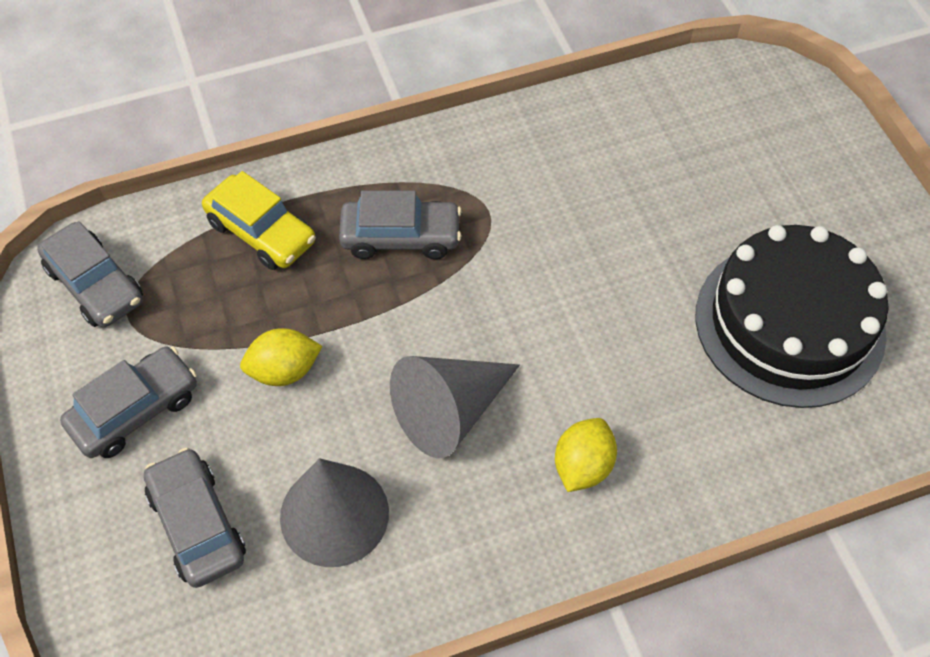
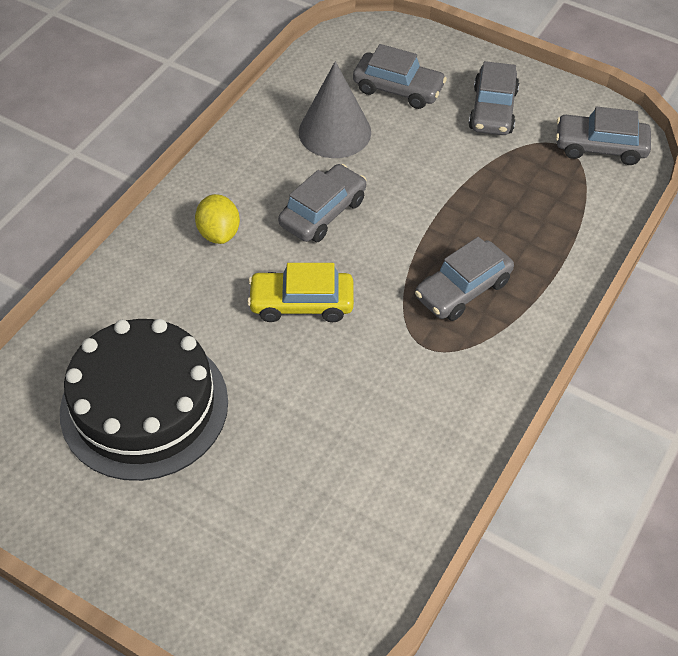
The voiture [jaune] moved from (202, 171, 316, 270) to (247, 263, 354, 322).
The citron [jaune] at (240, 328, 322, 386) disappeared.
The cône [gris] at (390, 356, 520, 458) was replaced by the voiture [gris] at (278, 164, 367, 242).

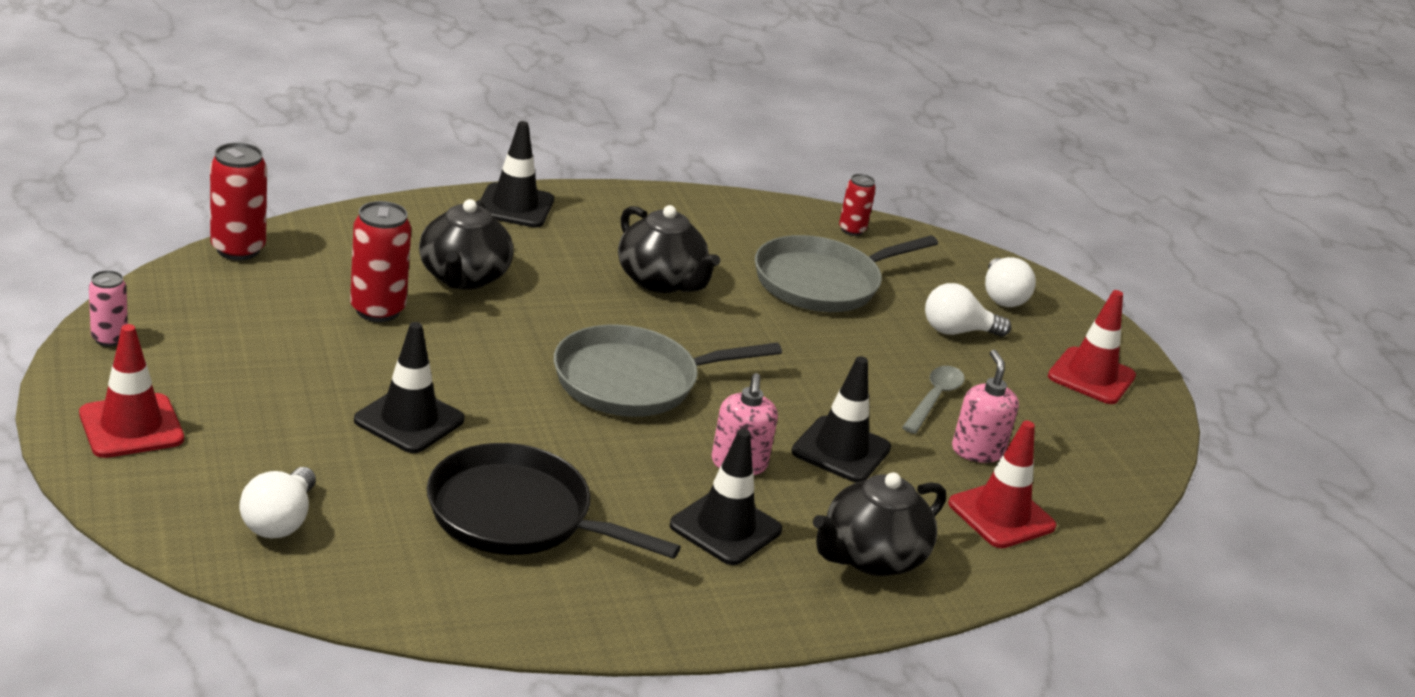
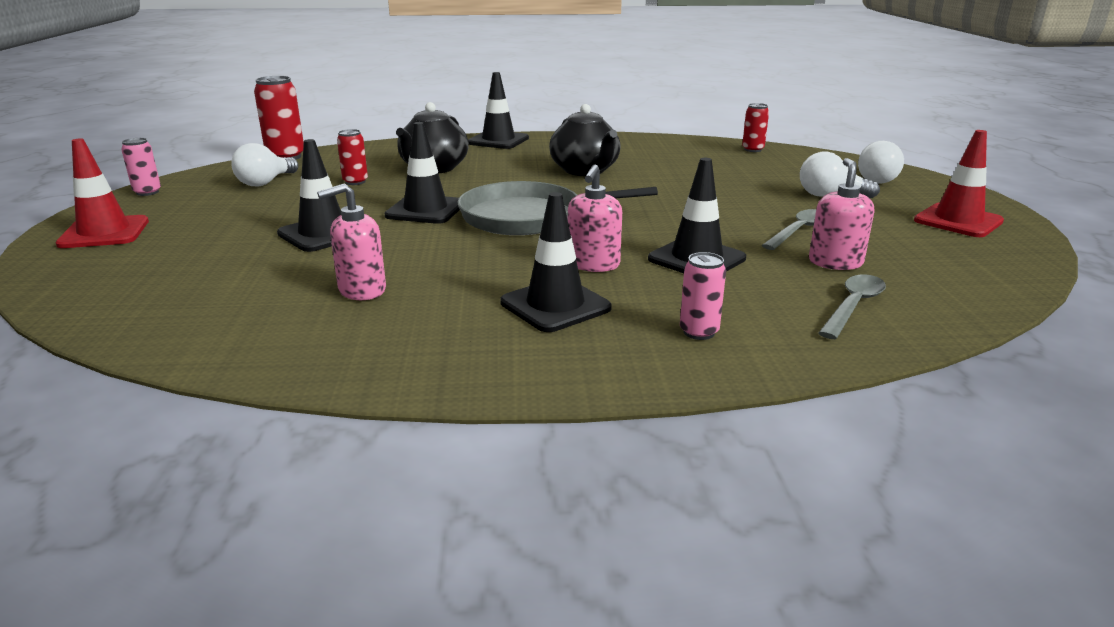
The ampoule [blanc] moved from (240, 467, 316, 538) to (231, 143, 298, 186).
The canette [rouge] at (350, 201, 411, 322) changed to 0.60 times the size.
The poêle [noir] at (427, 443, 681, 559) was replaced by the distributeur de savon [rose] at (317, 183, 386, 300).
The poêle [gris] at (755, 235, 938, 312) disappeared.
The théière [noir] at (813, 472, 946, 576) was replaced by the canette [rose] at (680, 252, 726, 340).
The cône de chantier [rouge] at (948, 421, 1056, 548) was replaced by the cuillère [gris] at (819, 275, 886, 339).
The cône de chantier [noir] at (384, 122, 460, 224) appeared.

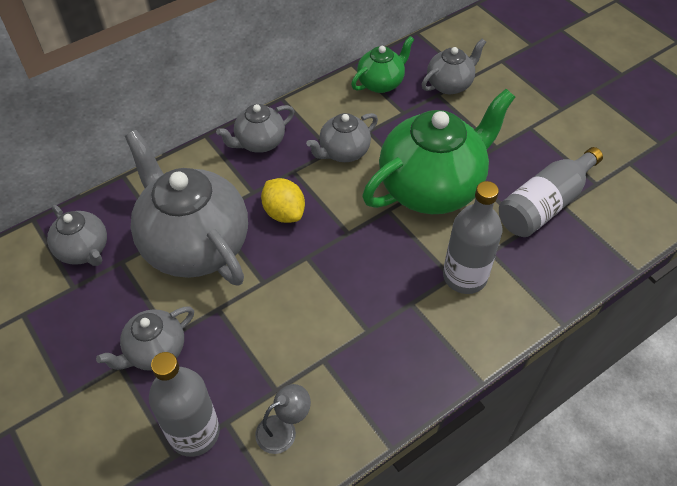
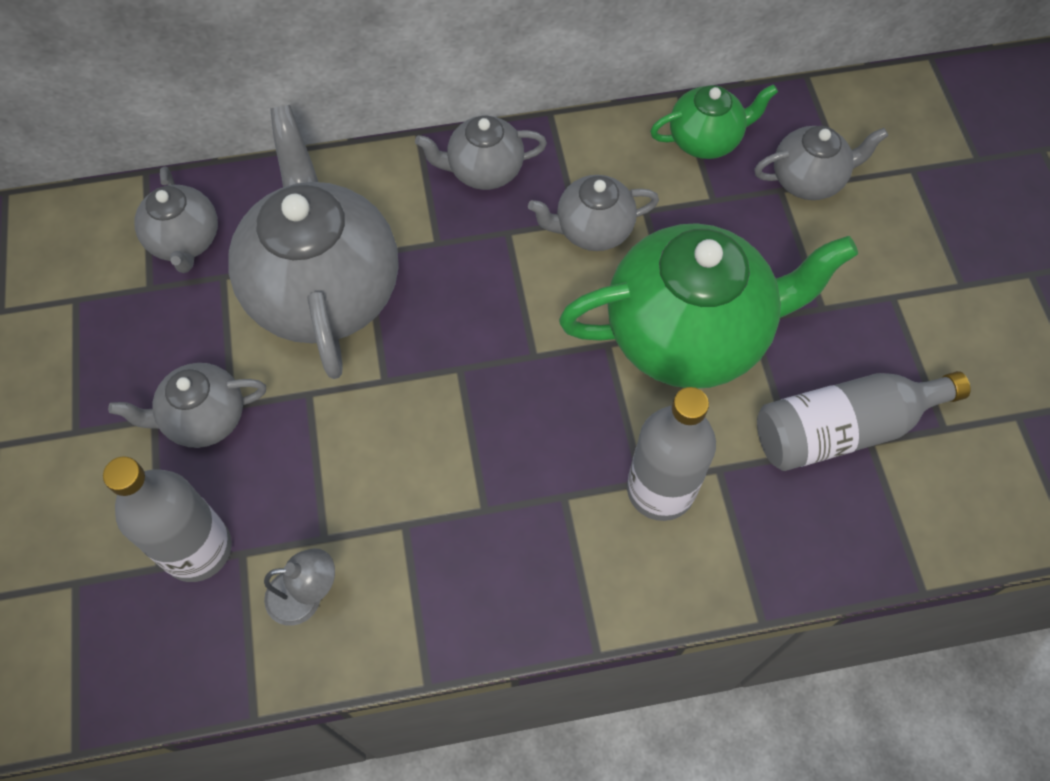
The citron [jaune] at (261, 178, 305, 223) disappeared.

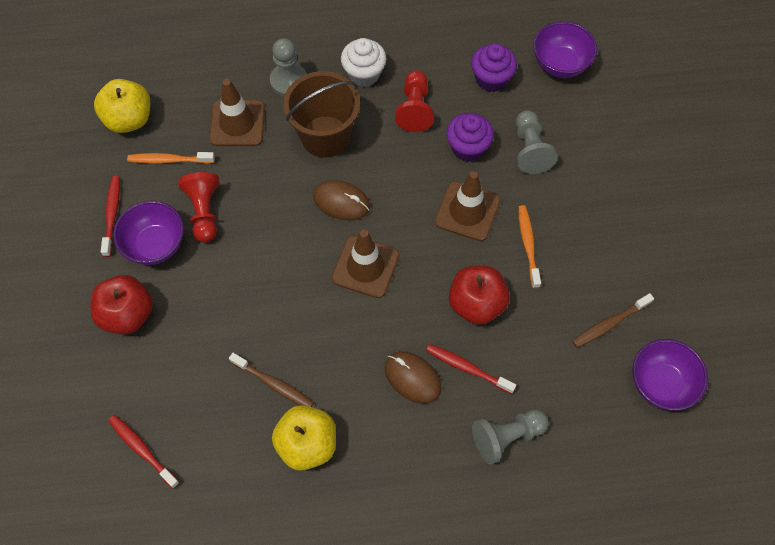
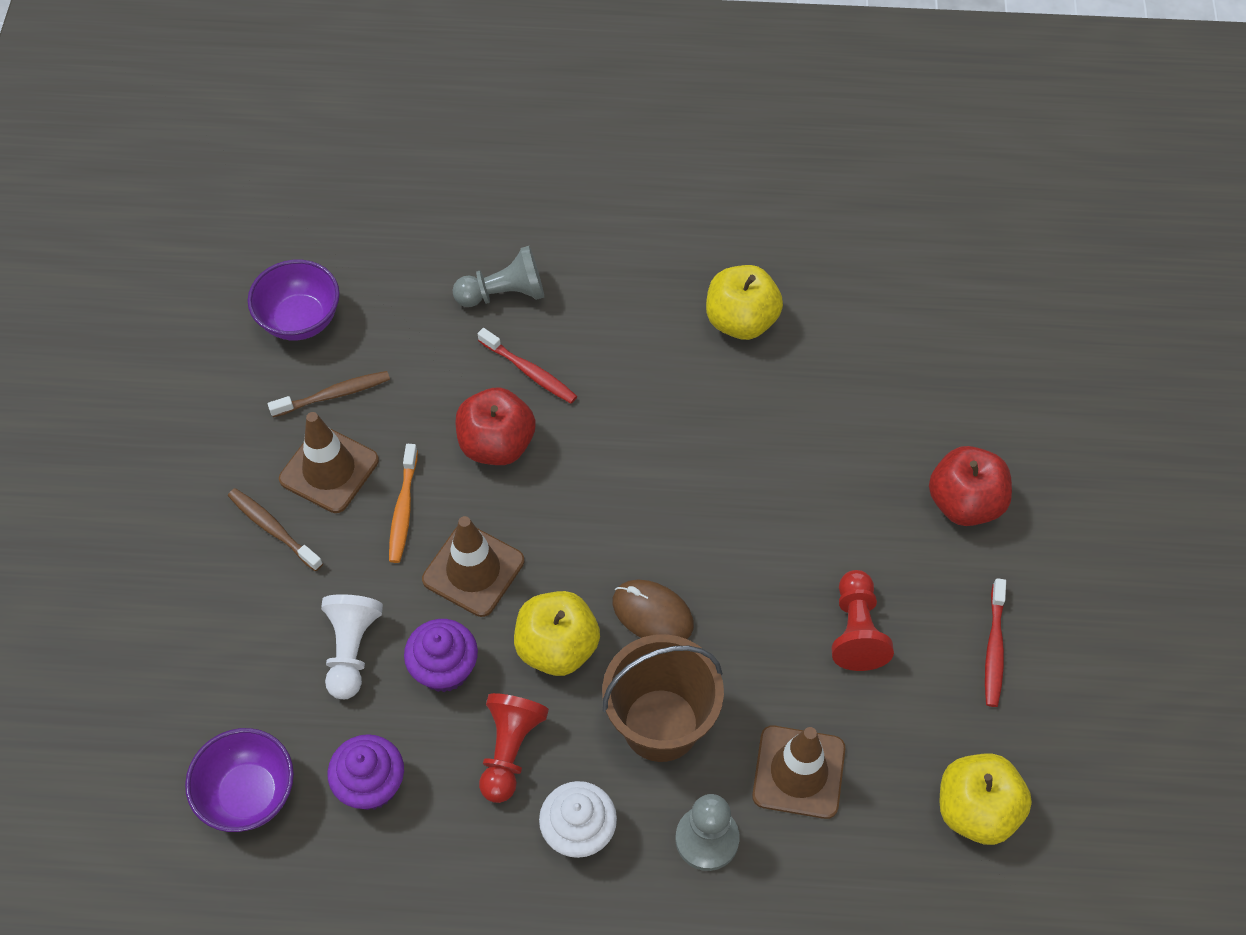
The brosse à dents [rouge] at (108, 415, 179, 489) disappeared.
The bol [violet] at (113, 201, 184, 265) disappeared.
The brosse à dents [orange] at (127, 152, 215, 164) disappeared.
The brosse à dents [marron] moved from (229, 353, 314, 407) to (228, 488, 323, 571).
The cône de chantier [marron] moved from (332, 230, 399, 298) to (279, 412, 379, 513).
The souris [marron] at (385, 352, 441, 404) disappeared.
The pion [gris] at (516, 110, 558, 174) became the pion [blanc] at (321, 594, 383, 699).
The pomme [jaune] at (514, 591, 600, 676) appeared.

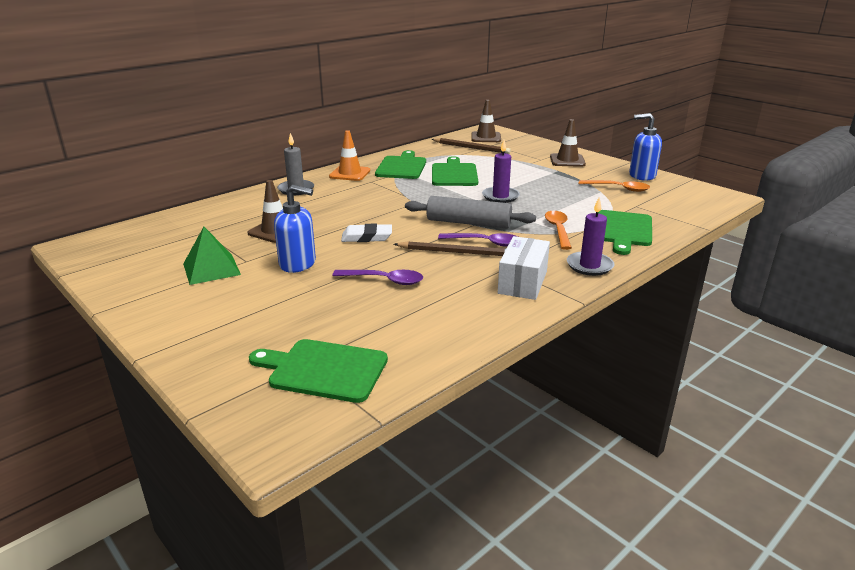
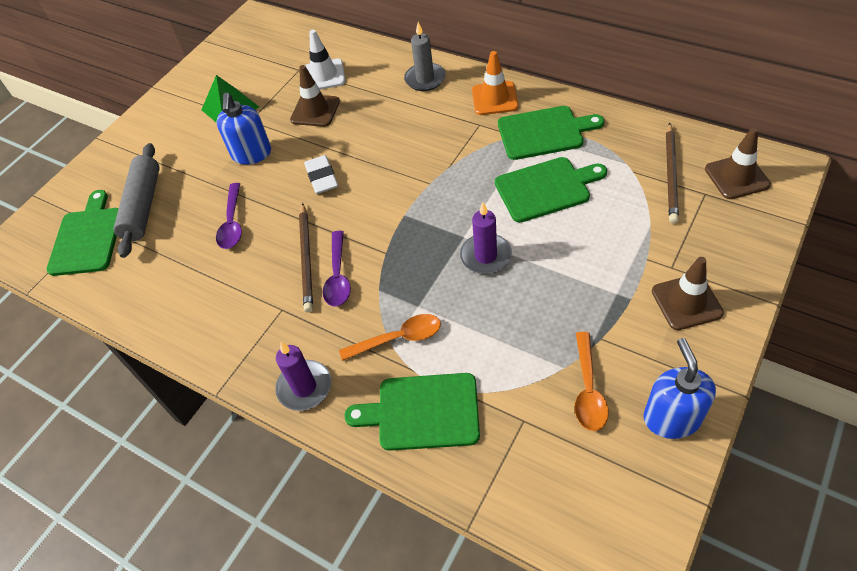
The rouleau à pâtisserie [gris] moved from (405, 196, 536, 228) to (114, 143, 160, 258).
The boîte [blanc] at (498, 236, 550, 300) disappeared.
The cône de chantier [blanc] at (305, 30, 345, 90) appeared.

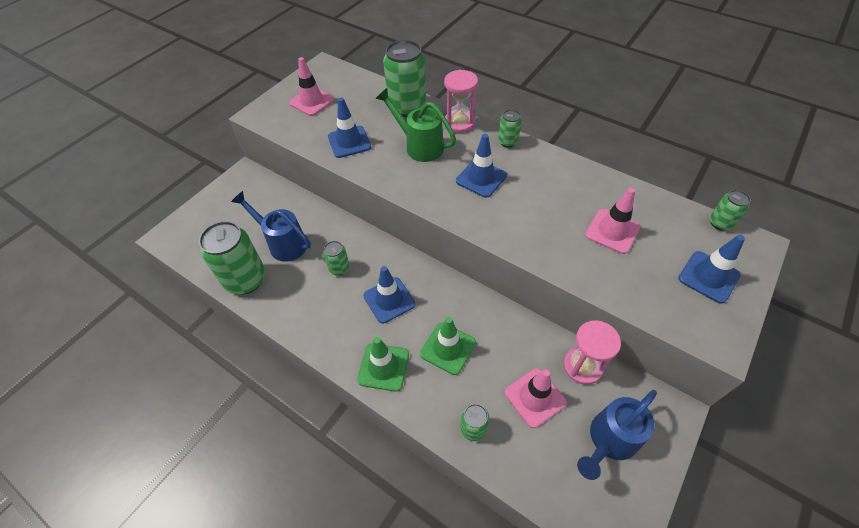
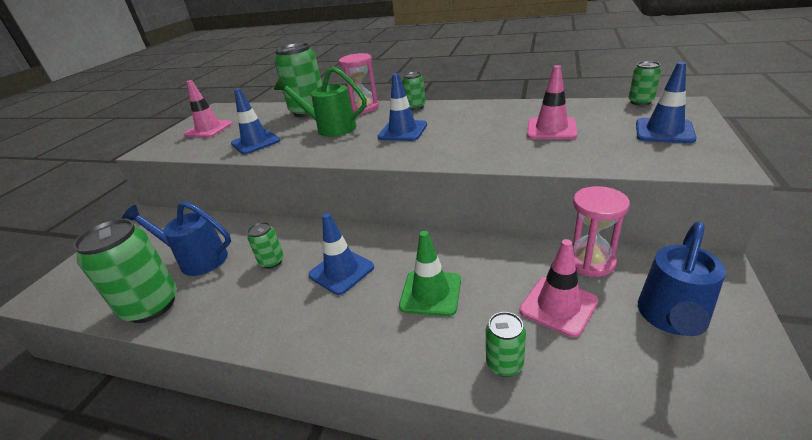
The cône de chantier [vert] at (357, 337, 409, 392) disappeared.

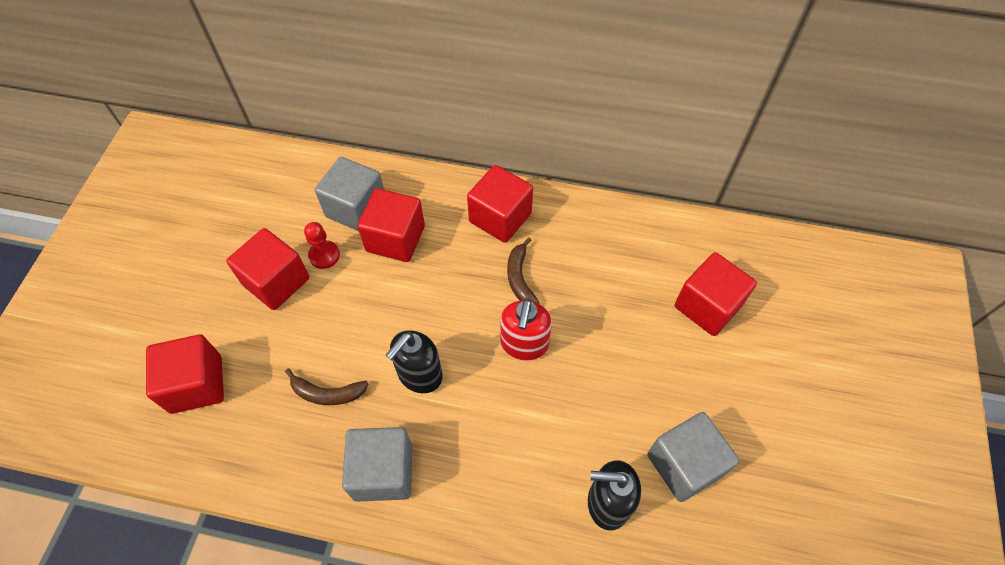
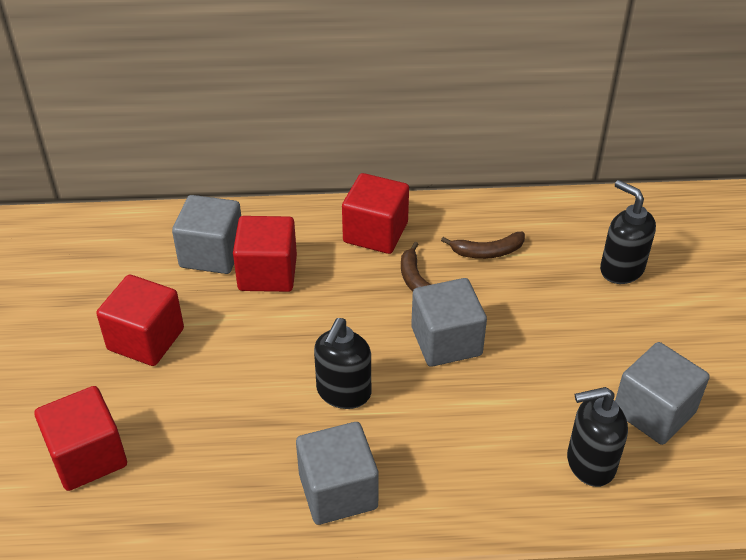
The banane [marron] moved from (285, 368, 368, 405) to (441, 232, 525, 259).
The pion [rouge] at (304, 222, 340, 269) disappeared.
The distributeur de savon [rouge] at (500, 299, 552, 361) was replaced by the cube [gris] at (411, 278, 487, 367).
The cube [rouge] at (675, 252, 757, 336) was replaced by the distributeur de savon [noir] at (600, 180, 656, 284).

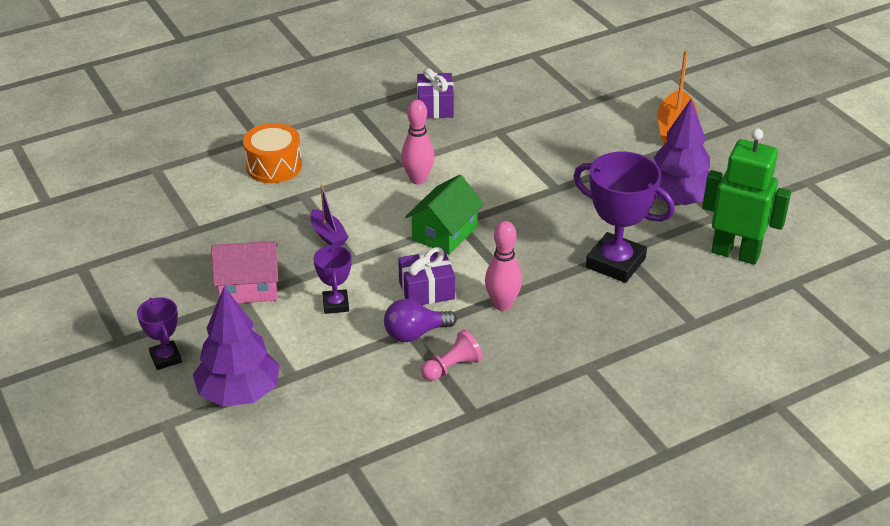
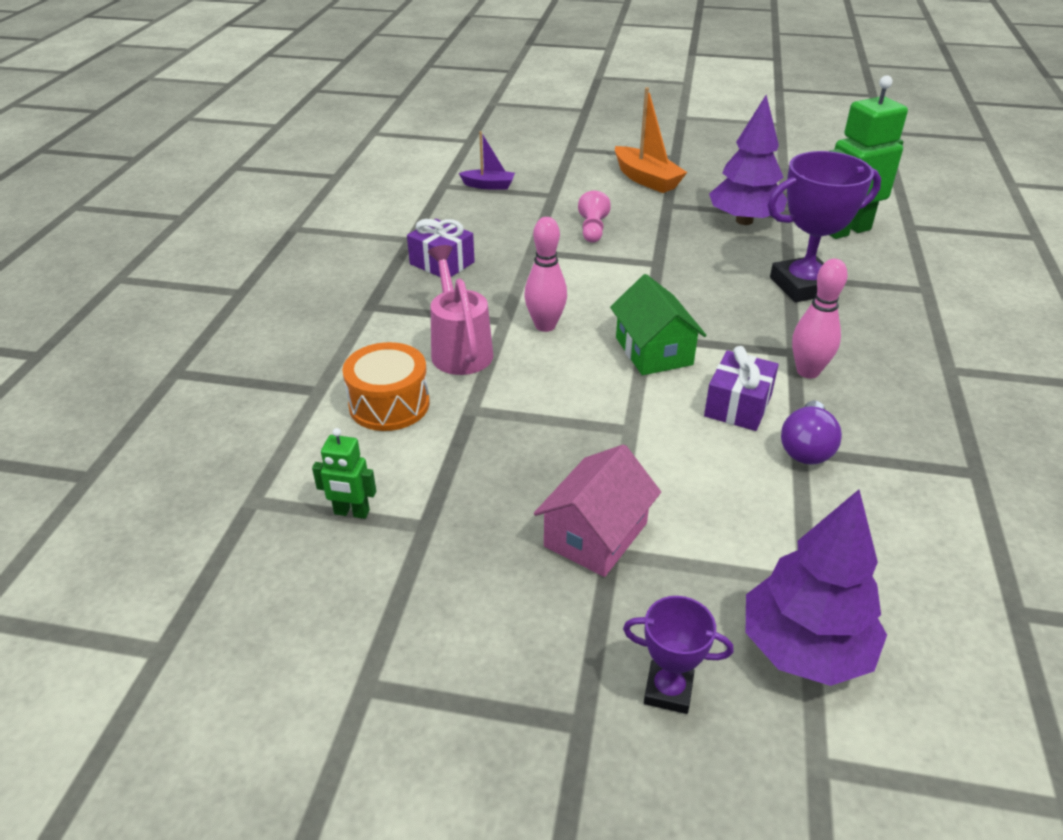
The bateau [violet] moved from (310, 185, 349, 246) to (459, 131, 515, 190).
The trophée [violet] at (314, 245, 352, 314) disappeared.
The pion [rose] moved from (421, 329, 483, 381) to (578, 191, 611, 243).
The robot [vert] at (312, 428, 376, 519) appeared.
The arrosoir [rose] at (428, 245, 493, 375) appeared.

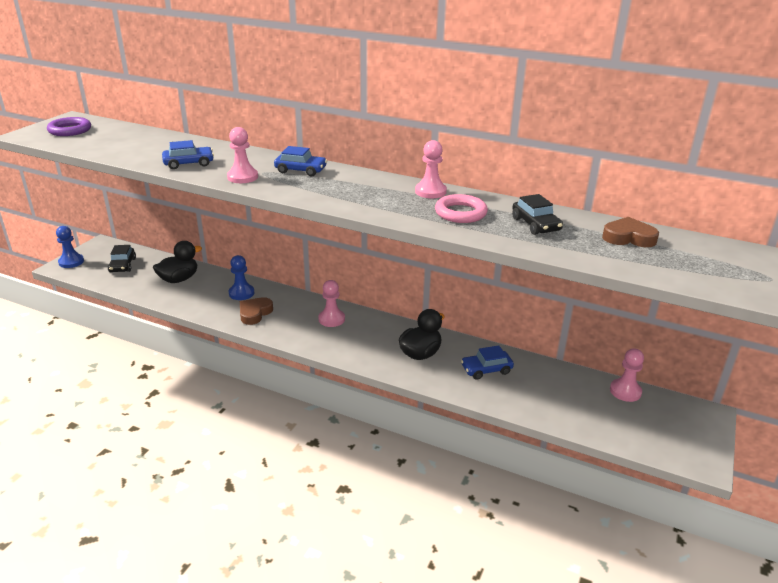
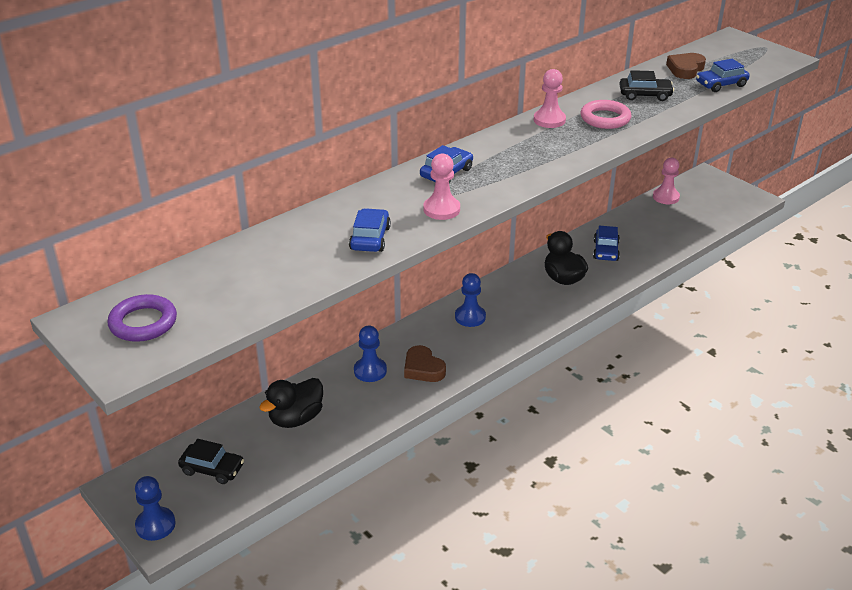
The canard [noir] at (153, 241, 202, 283) turned 120 degrees counterclockwise.
The pion [rose] at (318, 280, 345, 327) became the pion [bleu] at (455, 273, 486, 327).
The voiture [bleu] at (696, 59, 750, 92) appeared.

